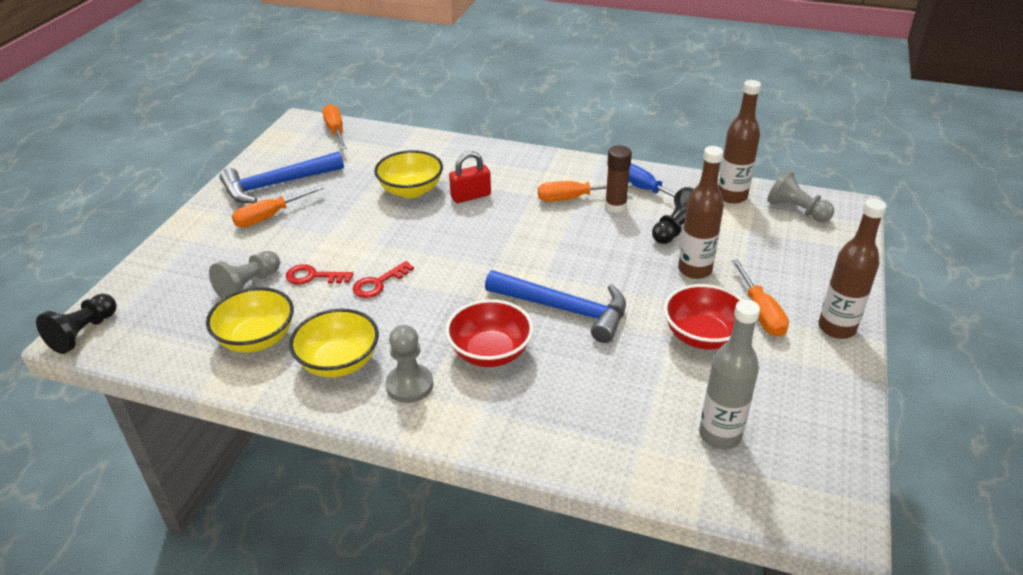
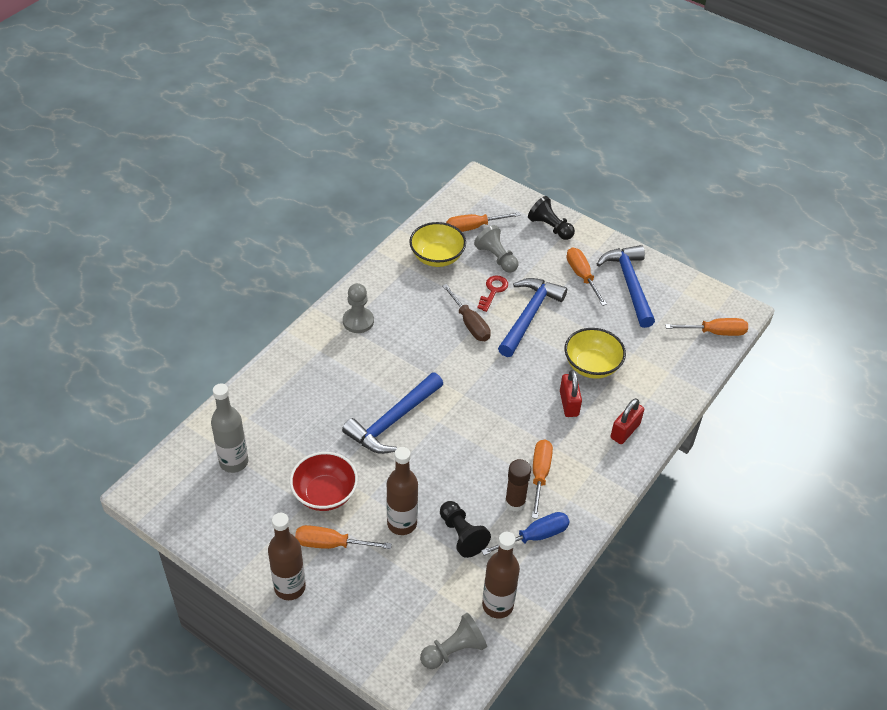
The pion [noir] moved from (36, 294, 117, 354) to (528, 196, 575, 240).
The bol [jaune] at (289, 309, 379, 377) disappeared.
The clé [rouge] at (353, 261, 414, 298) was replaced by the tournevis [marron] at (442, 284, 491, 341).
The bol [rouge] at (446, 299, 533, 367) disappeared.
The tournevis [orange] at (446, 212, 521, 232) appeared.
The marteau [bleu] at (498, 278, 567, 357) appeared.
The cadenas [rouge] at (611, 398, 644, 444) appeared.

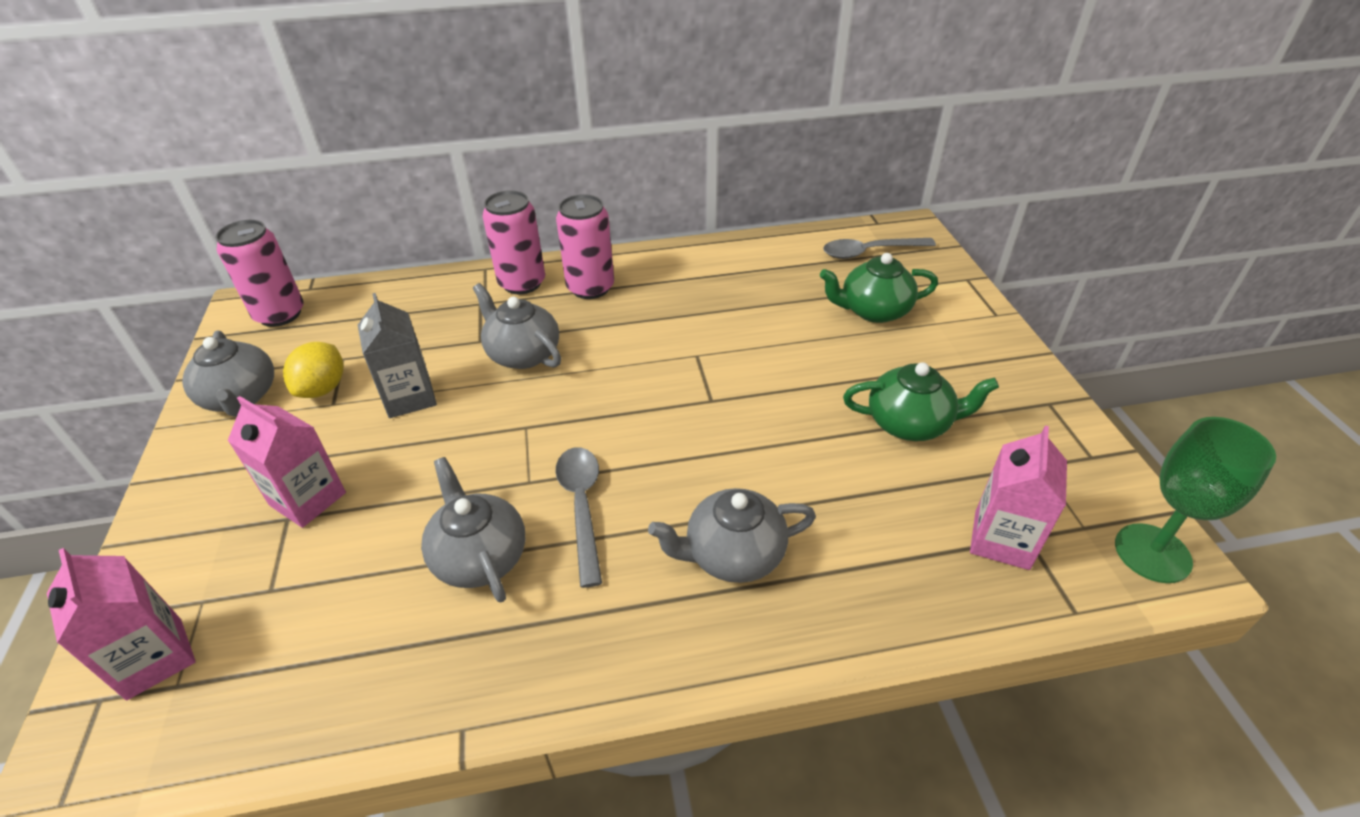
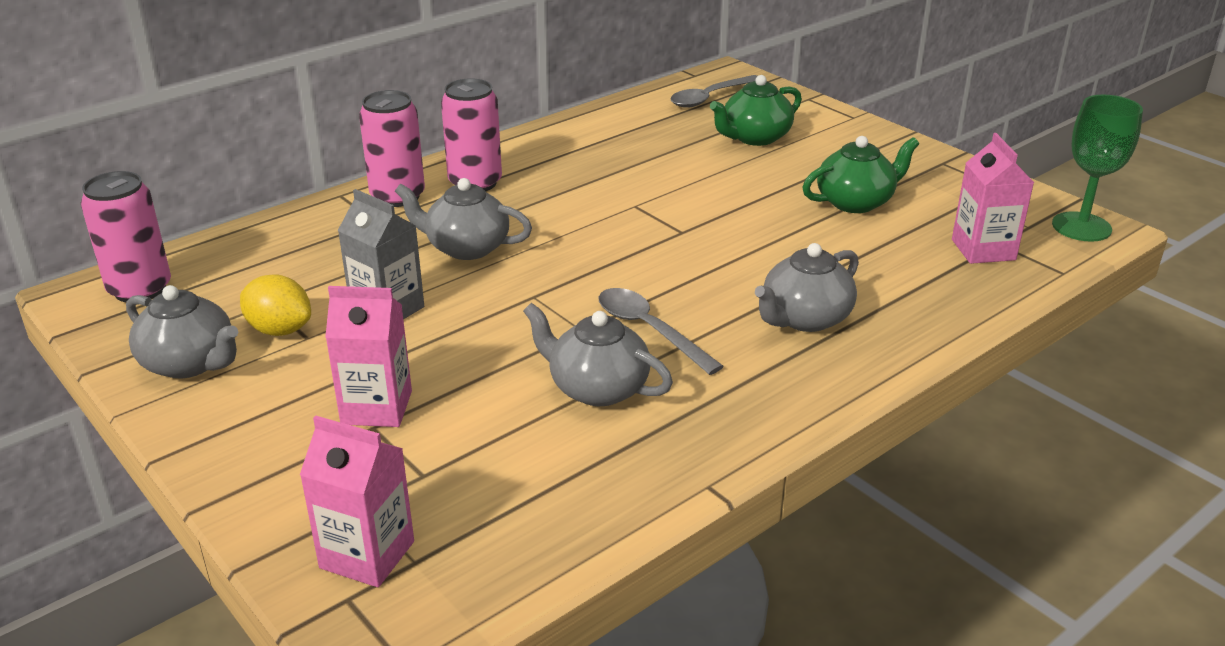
The citron [jaune] at (283, 342, 344, 398) turned 45 degrees counterclockwise.

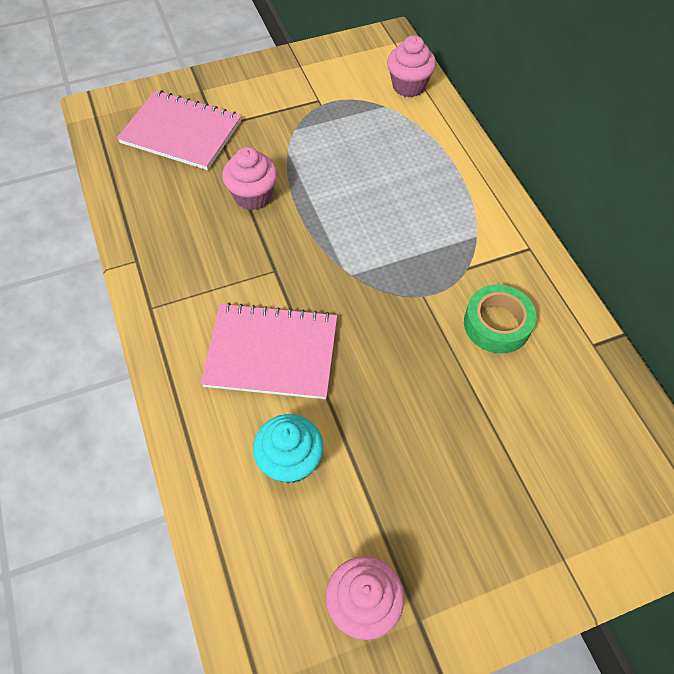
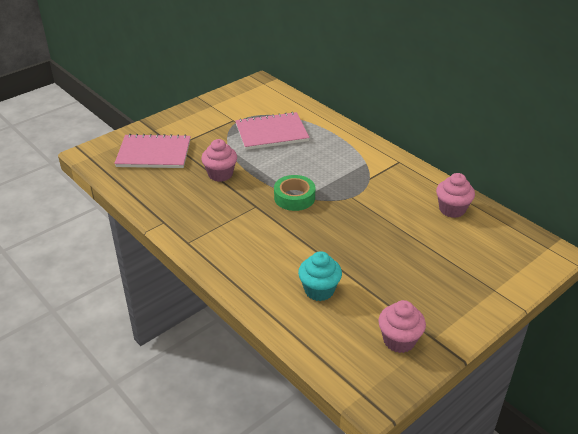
The carnet [rose] moved from (201, 303, 337, 399) to (235, 112, 310, 150).
The muffin [rose] moved from (387, 36, 436, 97) to (436, 173, 475, 218).
The ruban adhésif [vert] moved from (464, 284, 536, 354) to (274, 175, 315, 211).

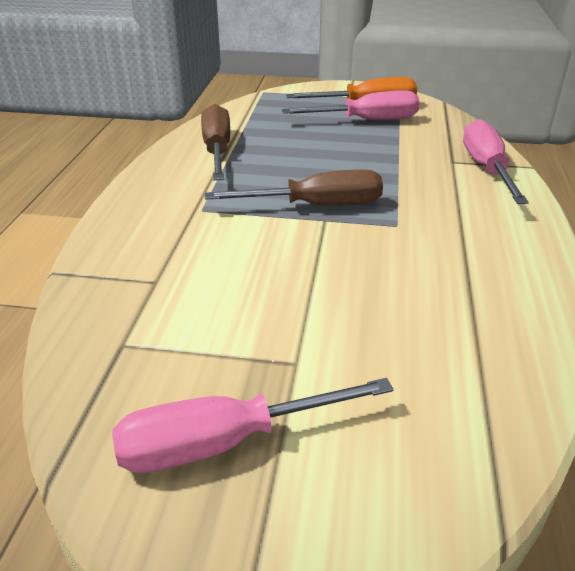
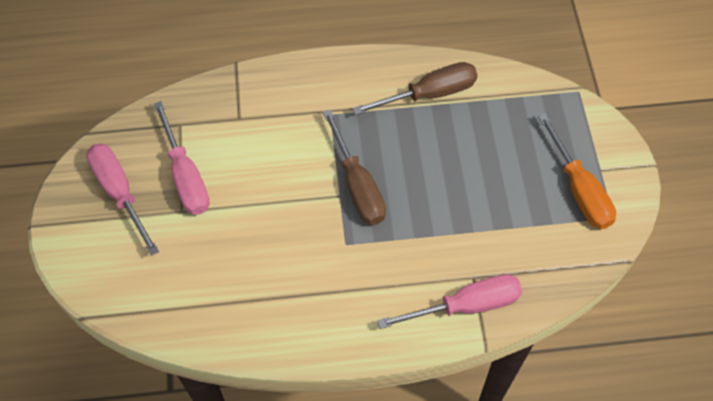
The tournevis [rose] moved from (282, 91, 420, 120) to (154, 101, 209, 215).

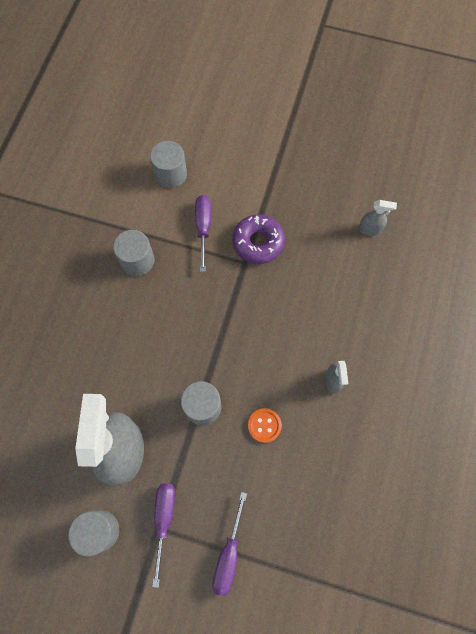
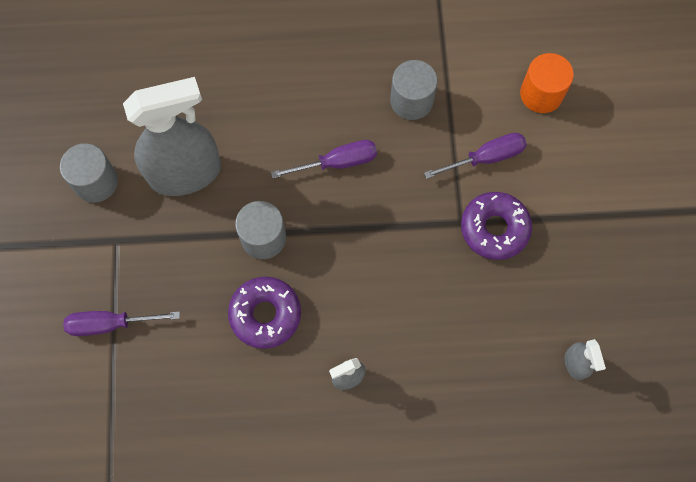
The cylindre [gris] at (150, 141, 187, 188) became the cylindre [orange] at (520, 53, 574, 113).
The tournevis [violet] moved from (152, 483, 175, 588) to (271, 140, 377, 178).
The bouton [orange] at (248, 408, 282, 443) was replaced by the beignet [violet] at (228, 277, 301, 349).

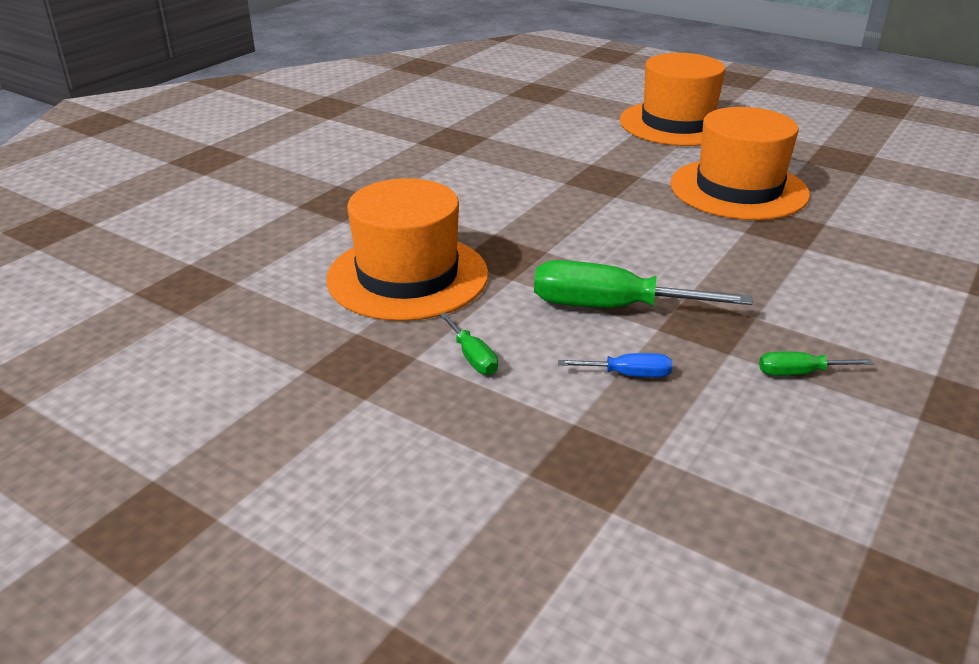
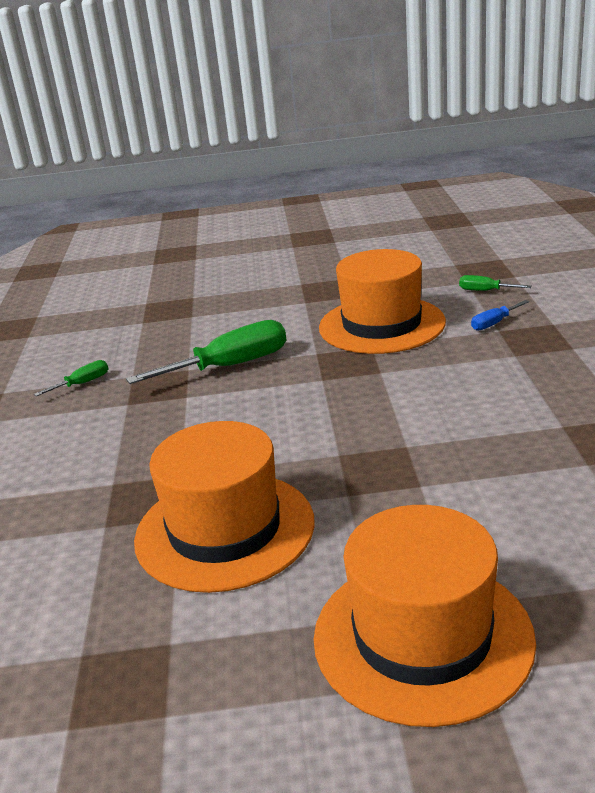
The tournevis [vert] moved from (439, 313, 498, 375) to (459, 275, 531, 291).
The tournevis [bleu] moved from (558, 353, 672, 377) to (471, 300, 530, 331).

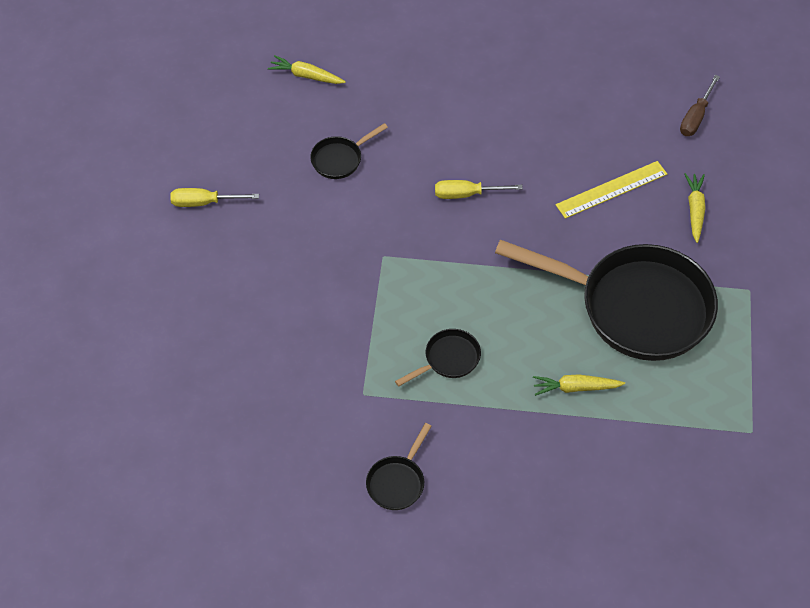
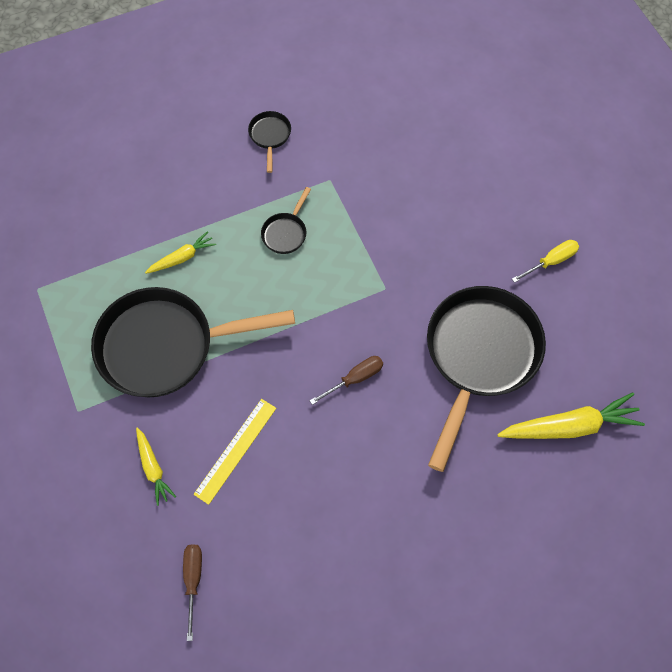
The carotte [jaune] at (268, 55, 346, 84) changed to 1.79 times the size.
The poêle [noir] at (310, 123, 388, 179) changed to 2.43 times the size.
The tournevis [jaune] at (435, 180, 523, 199) became the tournevis [marron] at (310, 356, 383, 405).

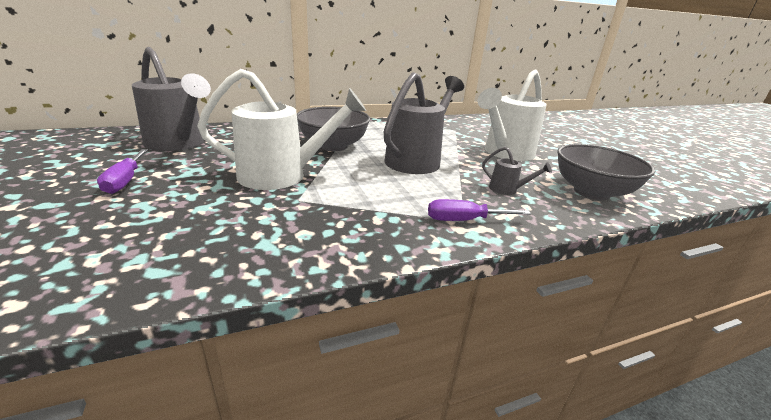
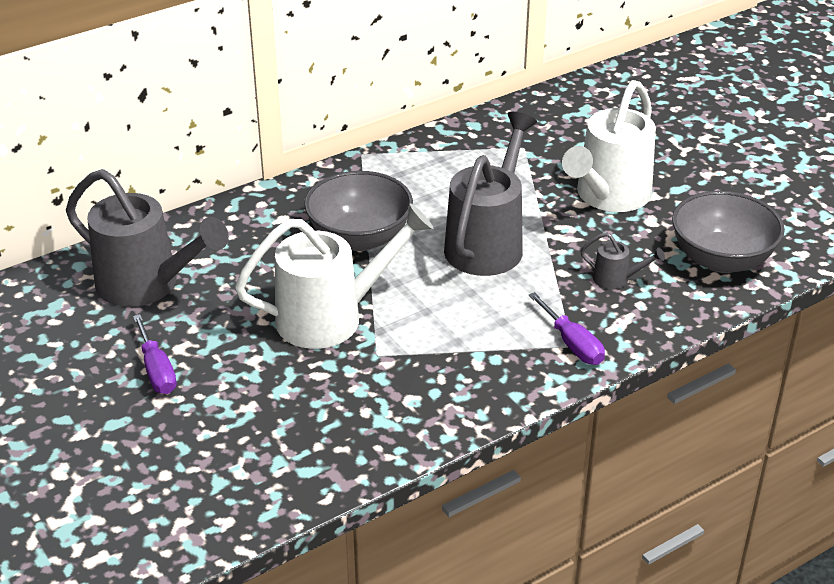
The tournevis [violet] at (428, 199, 531, 221) turned 105 degrees counterclockwise.

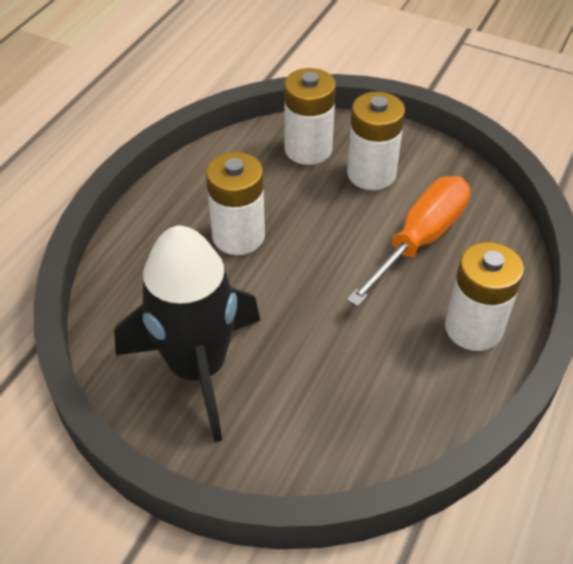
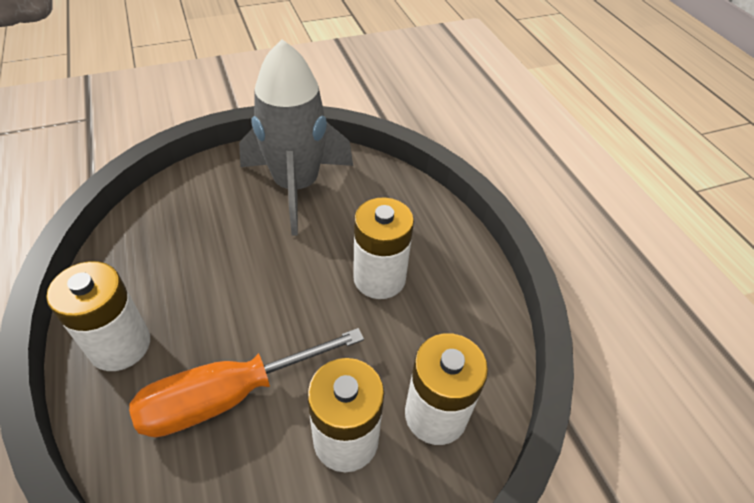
The fusée [noir] at (114, 226, 261, 442) became the fusée [gris] at (239, 39, 353, 236).
The tournevis [orange] at (347, 176, 470, 307) turned 75 degrees clockwise.

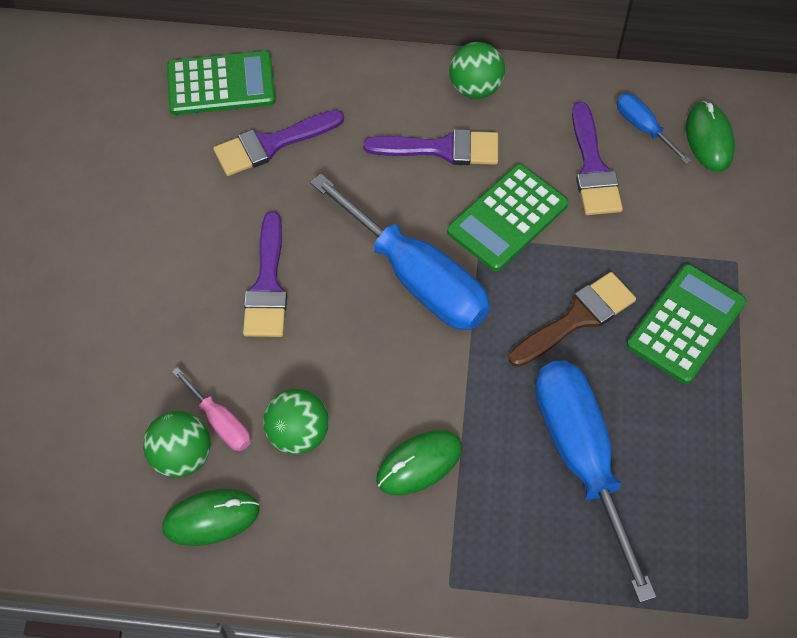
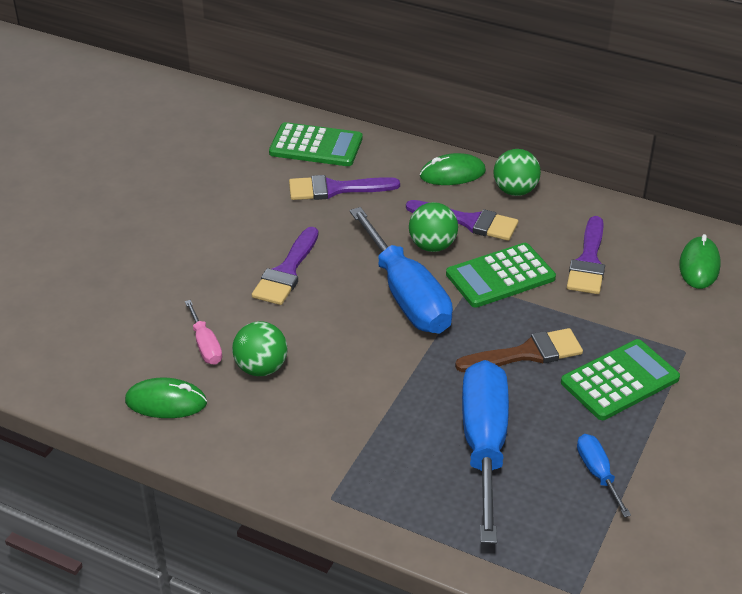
The balle [vert] moved from (143, 411, 210, 478) to (409, 202, 458, 252).
The souris [vert] moved from (376, 430, 462, 495) to (420, 153, 486, 185).
The tournevis [bleu] moved from (617, 93, 691, 164) to (577, 434, 631, 517).

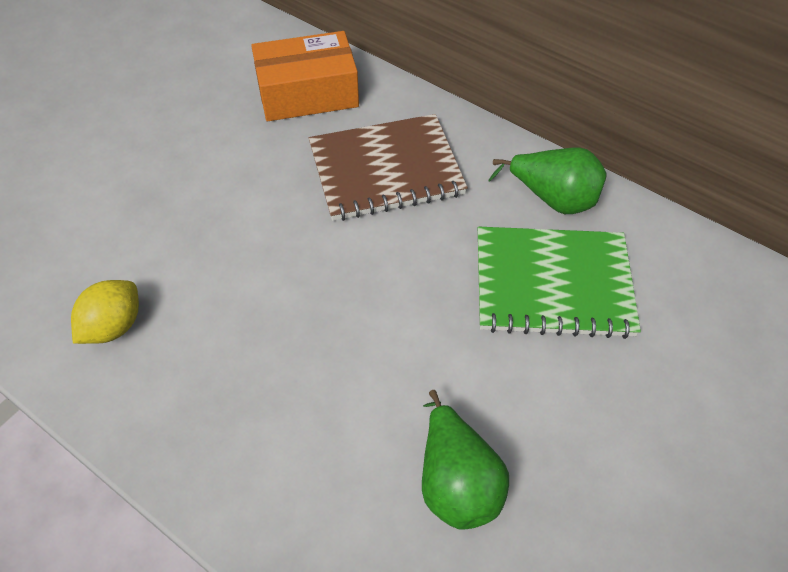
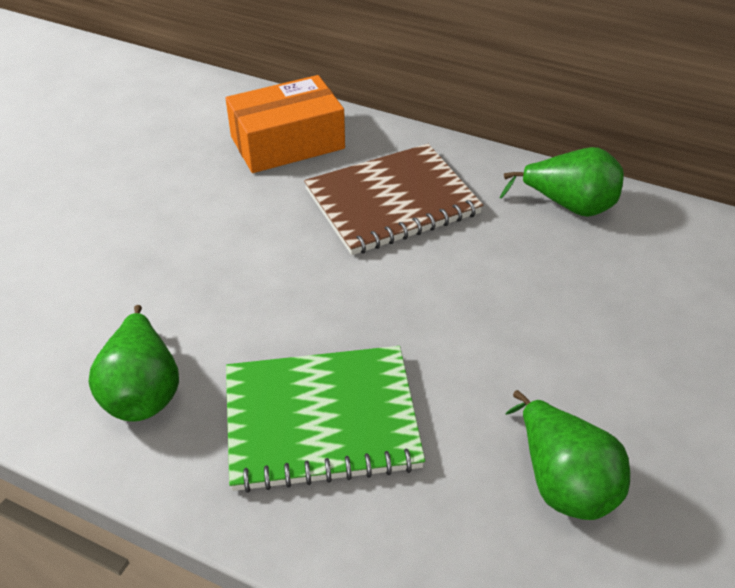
The citron [jaune] at (71, 280, 139, 344) was replaced by the poire [vert] at (88, 305, 179, 421).
The carnet [vert] moved from (478, 227, 641, 339) to (226, 346, 425, 493).

